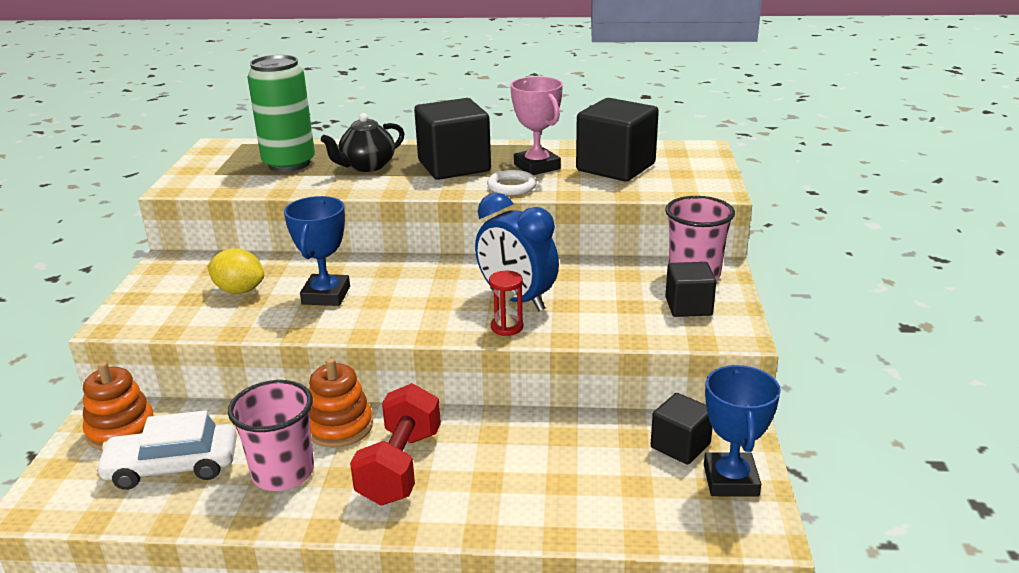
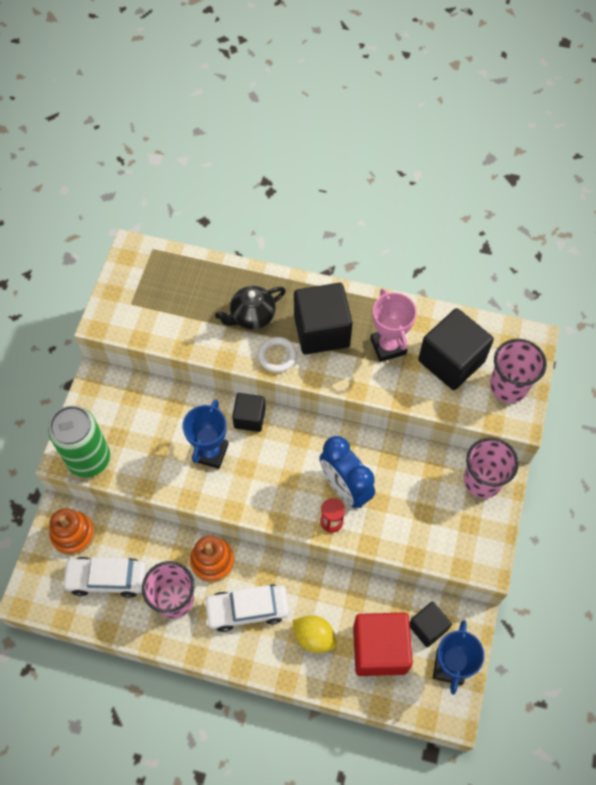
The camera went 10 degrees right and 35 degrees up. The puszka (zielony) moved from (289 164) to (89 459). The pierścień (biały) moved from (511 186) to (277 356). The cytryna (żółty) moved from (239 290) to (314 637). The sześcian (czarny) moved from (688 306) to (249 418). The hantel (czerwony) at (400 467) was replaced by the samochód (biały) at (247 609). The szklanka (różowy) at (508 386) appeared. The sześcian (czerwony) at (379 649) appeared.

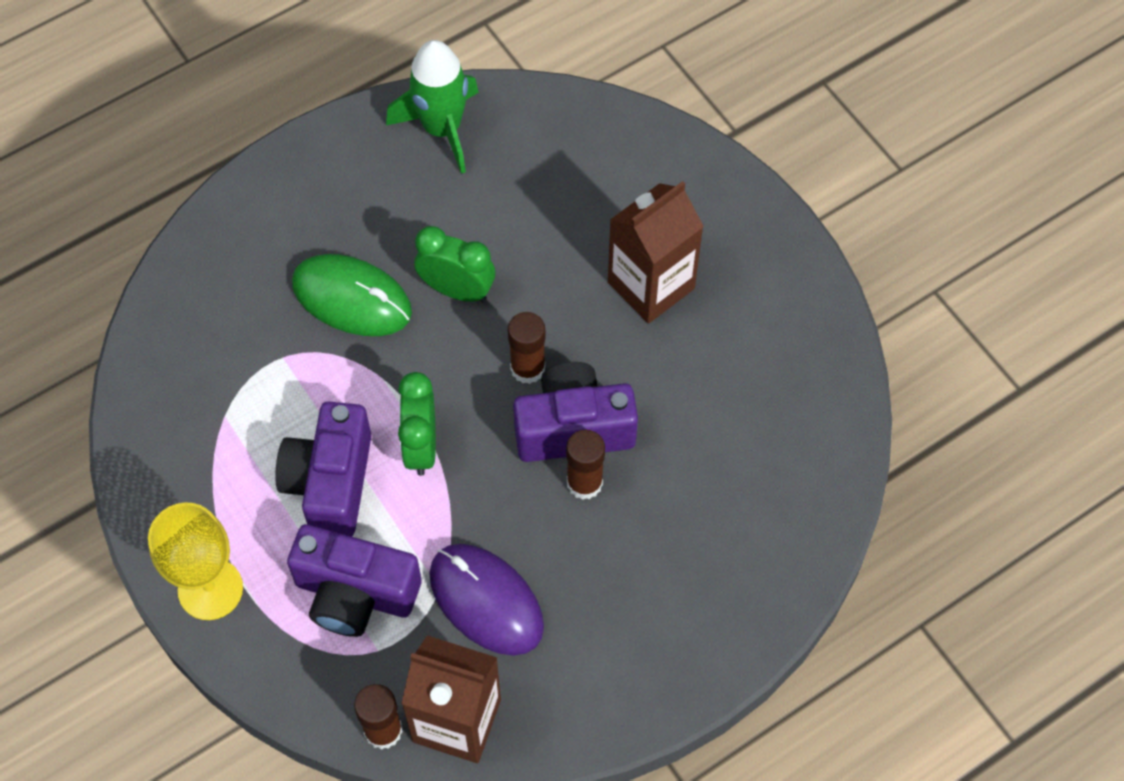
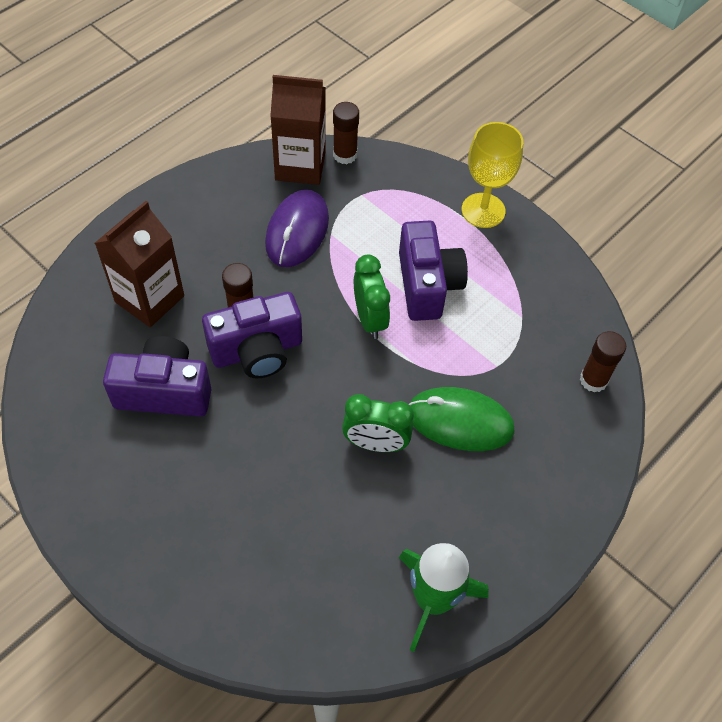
The camera went 165 degrees right and 5 degrees down. The karton mleka (brązowy) moved from (651 285) to (149 299). The klej w sztyfcie (brązowy) moved from (527 368) to (593 380). The aparat fotograficzny (fioletowy) moved from (355 593) to (164 391). The myszka (fioletowy) at (486 601) turned 75 degrees clockwise.

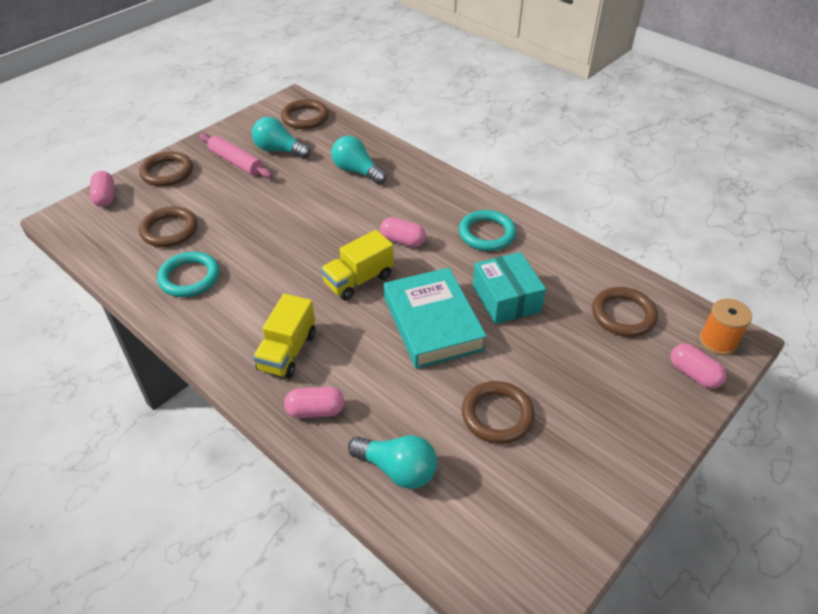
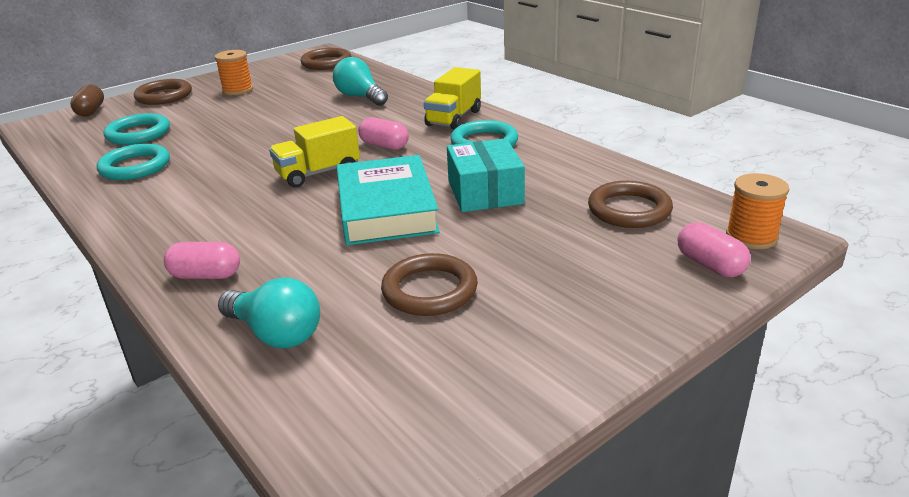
The camera went 10 degrees right and 15 degrees down. The żarówka (turkusowy) at (279 150) disappeared. The wałek do ciasta (różowy) at (236 162) was replaced by the szpulka (pomarańczowy) at (237 90). The kapsułka (różowy) at (105 197) became the kapsułka (brązowy) at (91 111). The pierścień (brązowy) at (169 230) became the pierścień (turkusowy) at (138 134). The ciężarówka (żółty) moved from (287 351) to (454 118).

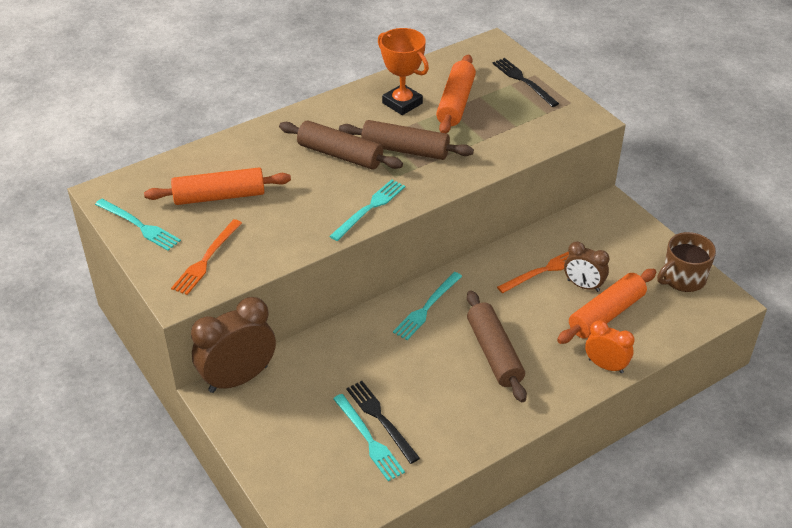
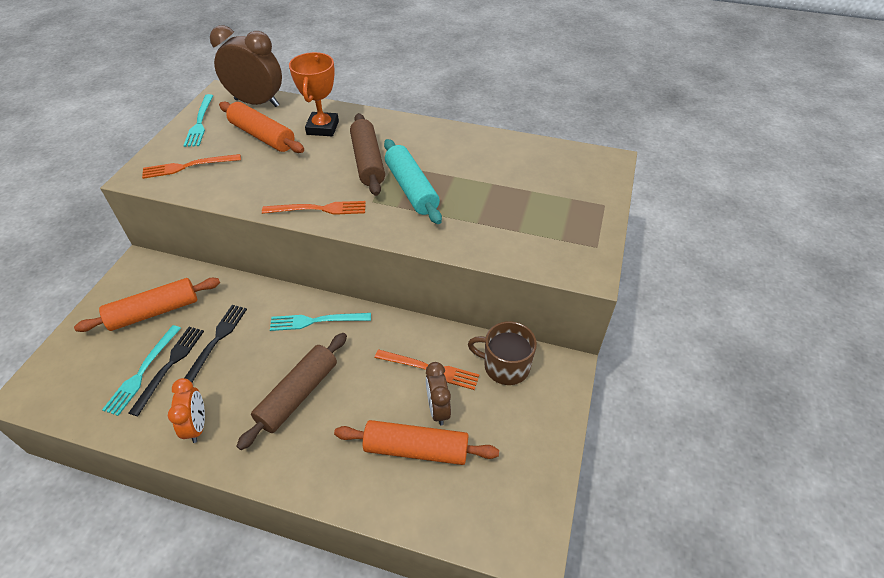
The camera went 50 degrees right and 5 degrees up. The puchar (pomarańczowy) moved from (402 103) to (322 128). The wałek do ciasta (pomarańczowy) moved from (455 103) to (154 312). The widelec (czarny) moved from (523 81) to (216 342). The wałek do ciasta (brązowy) at (405 150) became the wałek do ciasta (turkusowy) at (411 189). The widelec (turkusowy) at (369 208) became the widelec (pomarańczowy) at (318 209). The kubek (brązowy) moved from (683 278) to (505 366). The budzik (brązowy) moved from (238 378) to (257 103). The budzik (pomarańczowy) moved from (605 366) to (197 426).

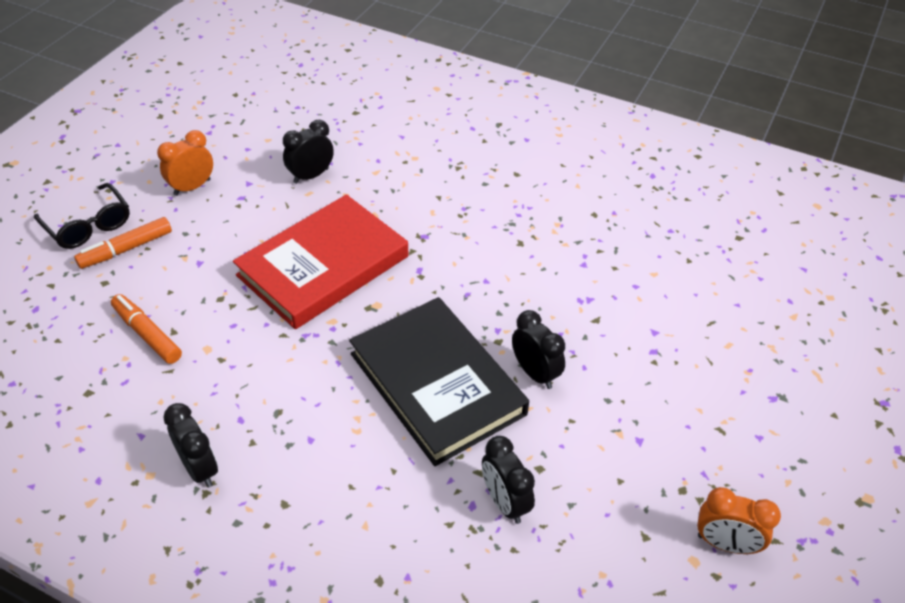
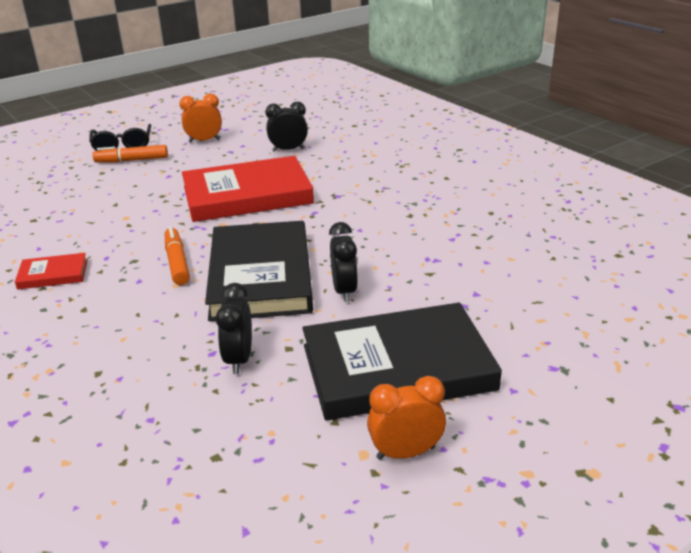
The camera went 30 degrees right and 15 degrees down. The flamaster (pomarańczowy) moved from (147 334) to (177 262). The budzik (czarny) at (199 468) was replaced by the książka (czerwony) at (53 274). The budzik (pomarańczowy) at (725 544) turned 120 degrees clockwise. The książka (czarny) at (397 367) appeared.

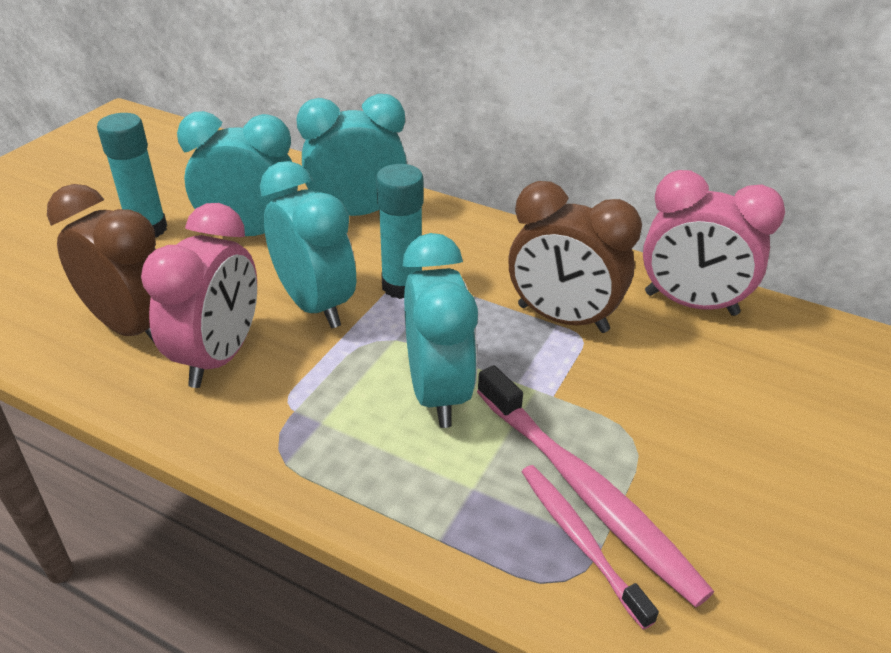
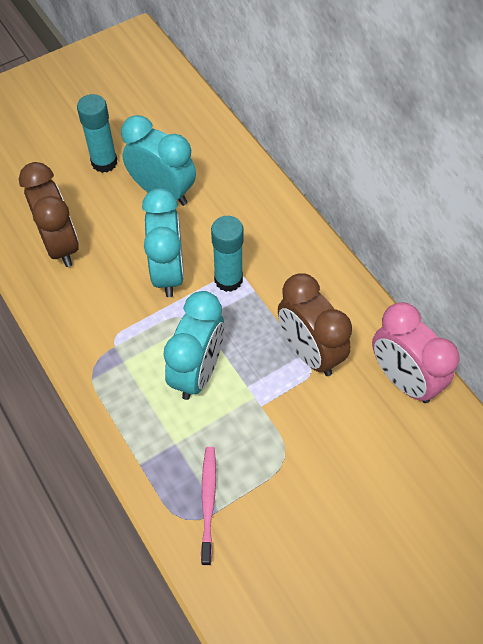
The camera went 30 degrees right and 20 degrees up. The budzik (turkusowy) at (357 213) disappeared. The budzik (różowy) at (219 357) disappeared. The szczoteczka do zębów (różowy) at (586 492) disappeared.

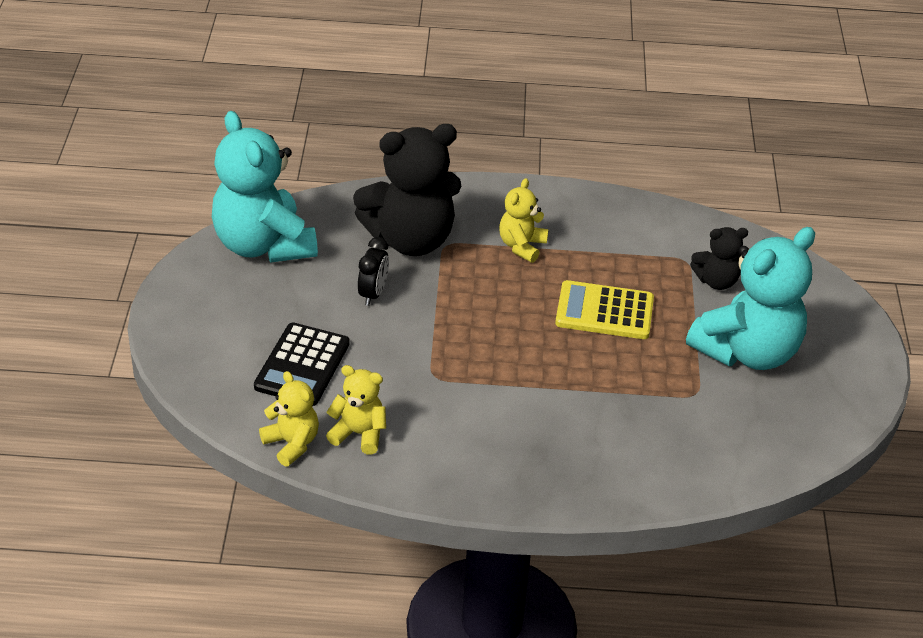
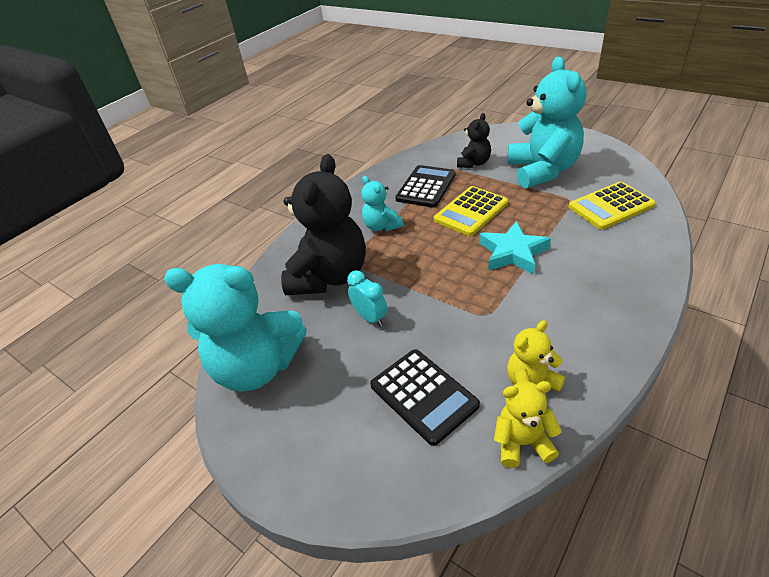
The camera went 50 degrees left and 0 degrees up. The miś (żółty) at (521 246) became the miś (turkusowy) at (381 226). The budzik (czarny) at (373 294) became the budzik (turkusowy) at (370 318). The kalkulator (czarny) at (426 187) appeared. The kalkulator (żółty) at (610 206) appeared. The gwiazda (turkusowy) at (513 253) appeared.

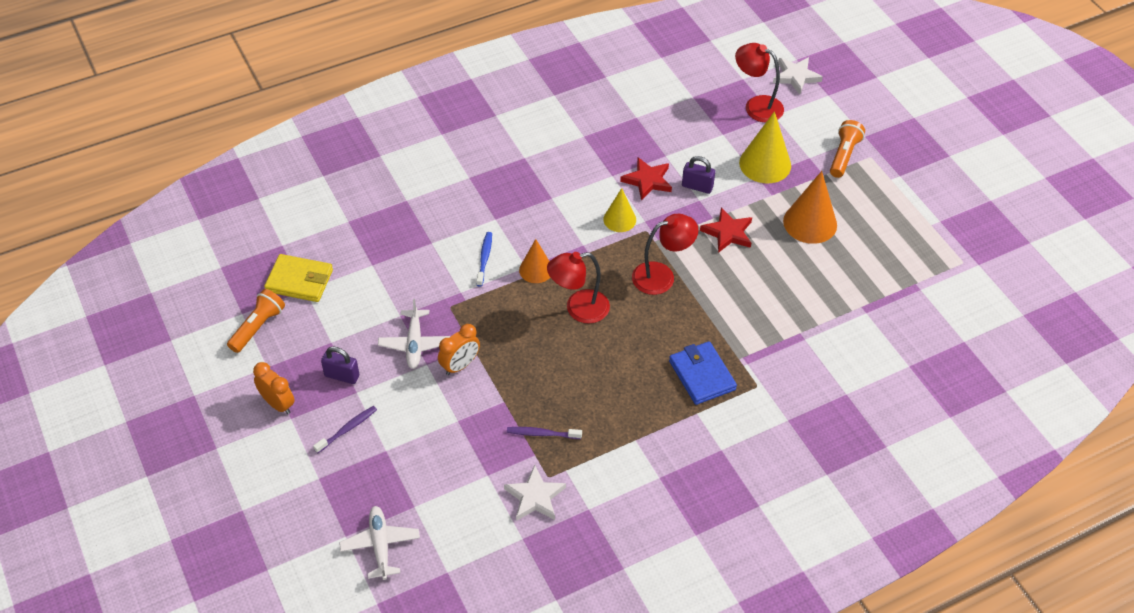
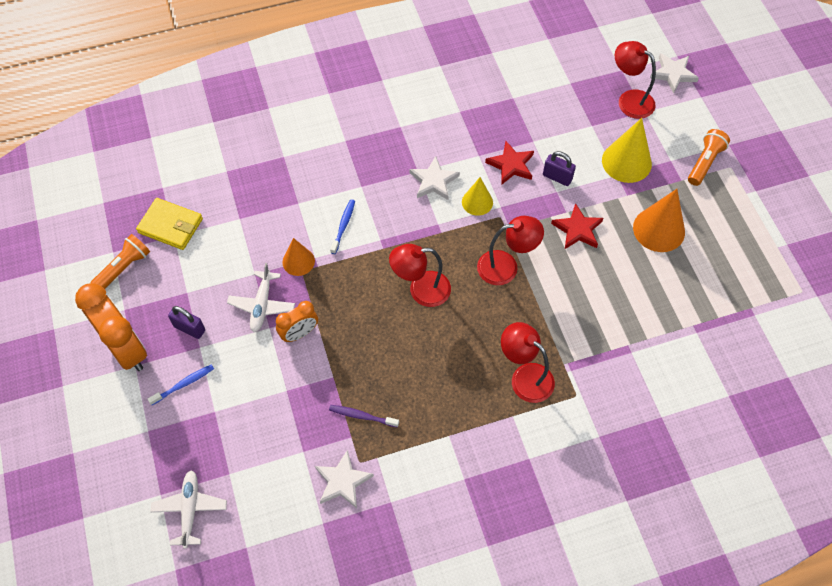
The camera went 10 degrees right and 10 degrees up. The stożek (pomarańczowy) moved from (536 270) to (298 261). The portfel (niebieski) at (702 375) was replaced by the lampka (czerwony) at (525 376). The budzik (pomarańczowy) at (278 404) changed to 1.82 times the size. The szczoteczka do zębów (fioletowy) at (347 429) became the szczoteczka do zębów (niebieski) at (183 384). The gwiazda (biały) at (434 181) appeared.

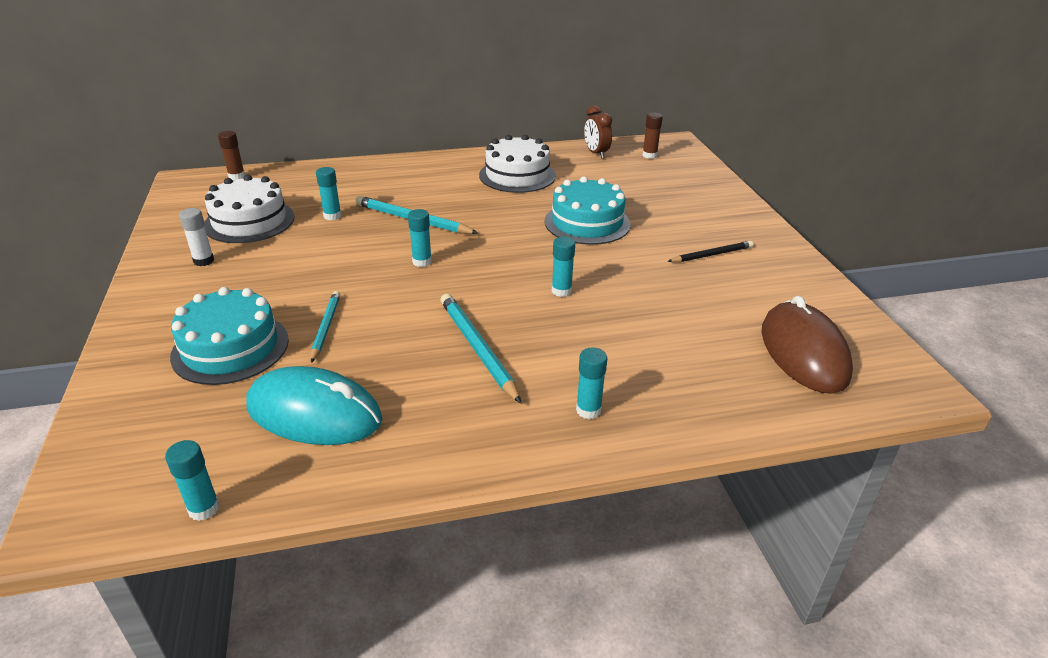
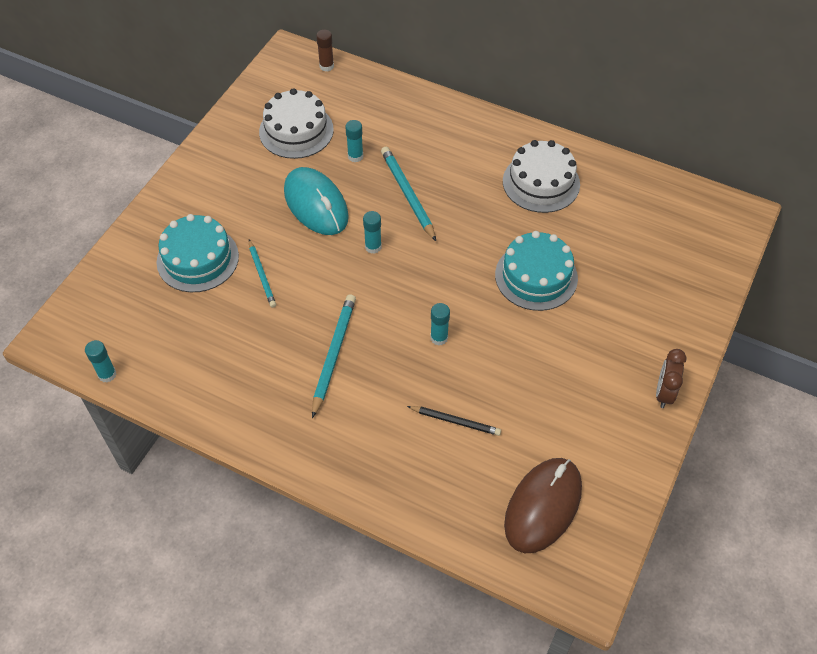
The camera went 40 degrees right and 20 degrees up. The budzik (brązowy) moved from (596 153) to (664 393). The klej w sztyfcie (brązowy) at (649 155) disappeared. The klej w sztyfcie (biały) at (204 261) disappeared. The ołówek (czarny) moved from (711 255) to (455 421). The ołówek (turkusowy) at (326 327) turned 120 degrees clockwise. The klej w sztyfcie (turkusowy) at (588 410) disappeared. The myszka (turkusowy) moved from (314 413) to (316 204).

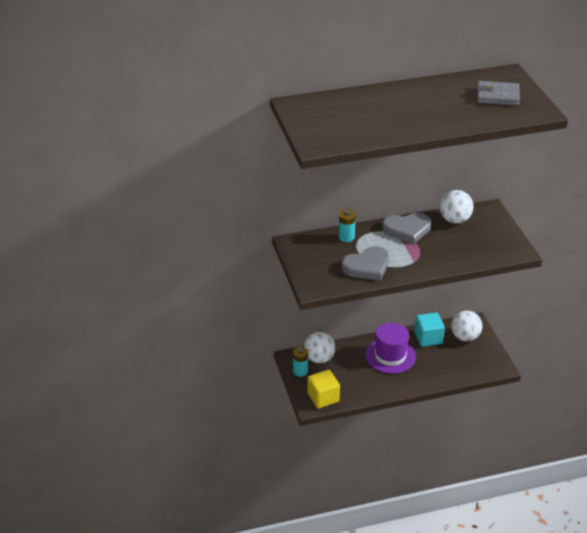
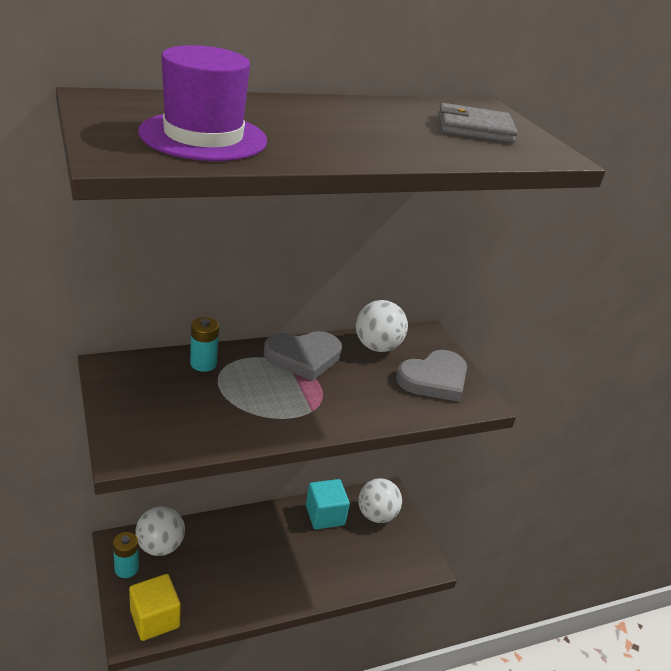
The camera went 10 degrees left and 5 degrees down. The serce (szary) moved from (367 266) to (434 379). The kapelusz (fioletowy) moved from (390 356) to (203 136).

